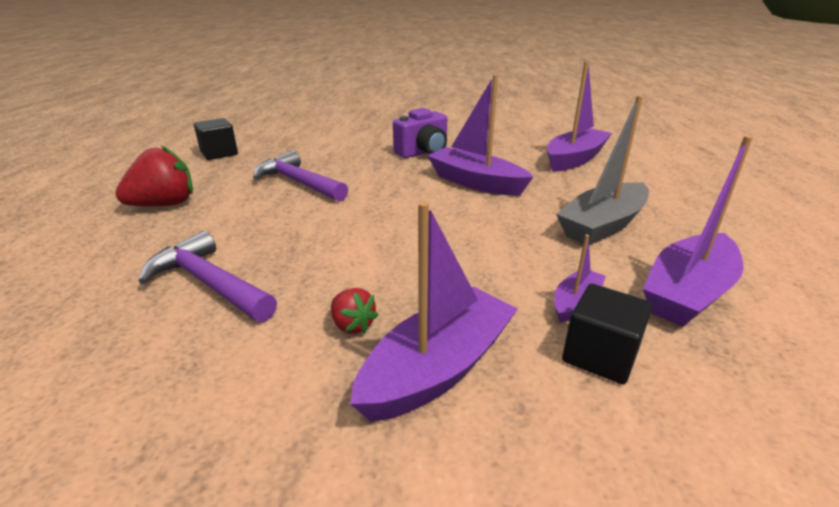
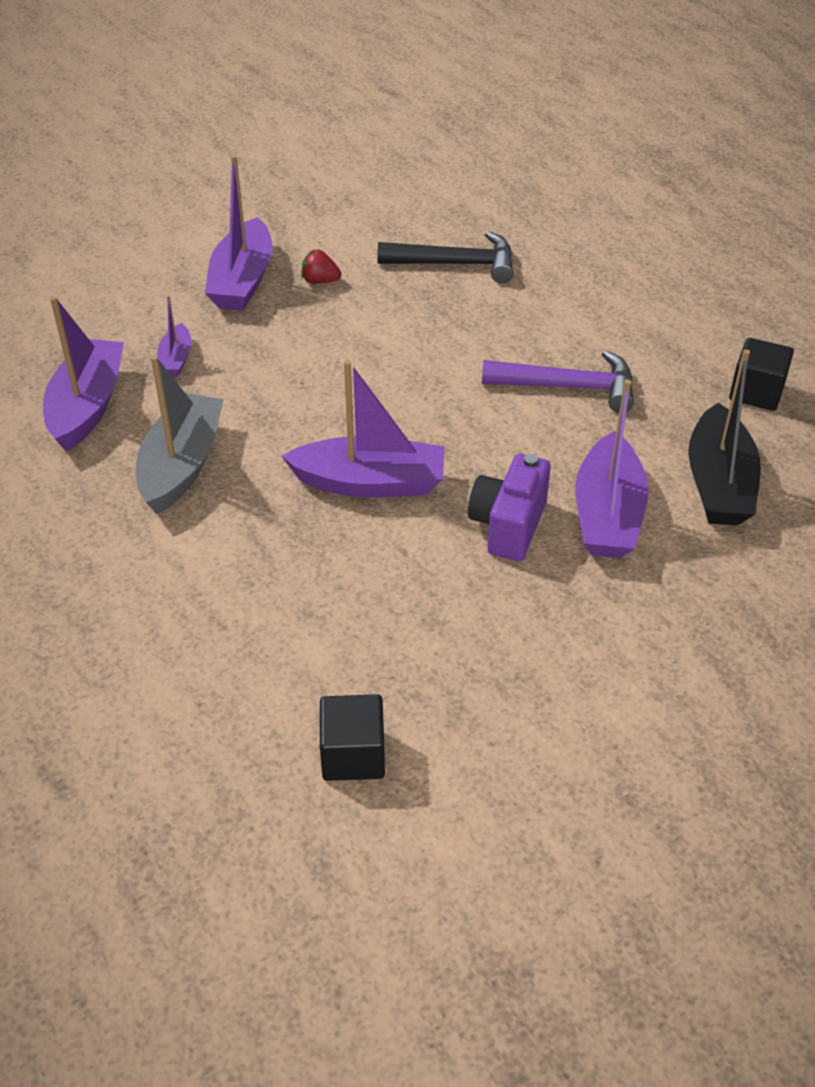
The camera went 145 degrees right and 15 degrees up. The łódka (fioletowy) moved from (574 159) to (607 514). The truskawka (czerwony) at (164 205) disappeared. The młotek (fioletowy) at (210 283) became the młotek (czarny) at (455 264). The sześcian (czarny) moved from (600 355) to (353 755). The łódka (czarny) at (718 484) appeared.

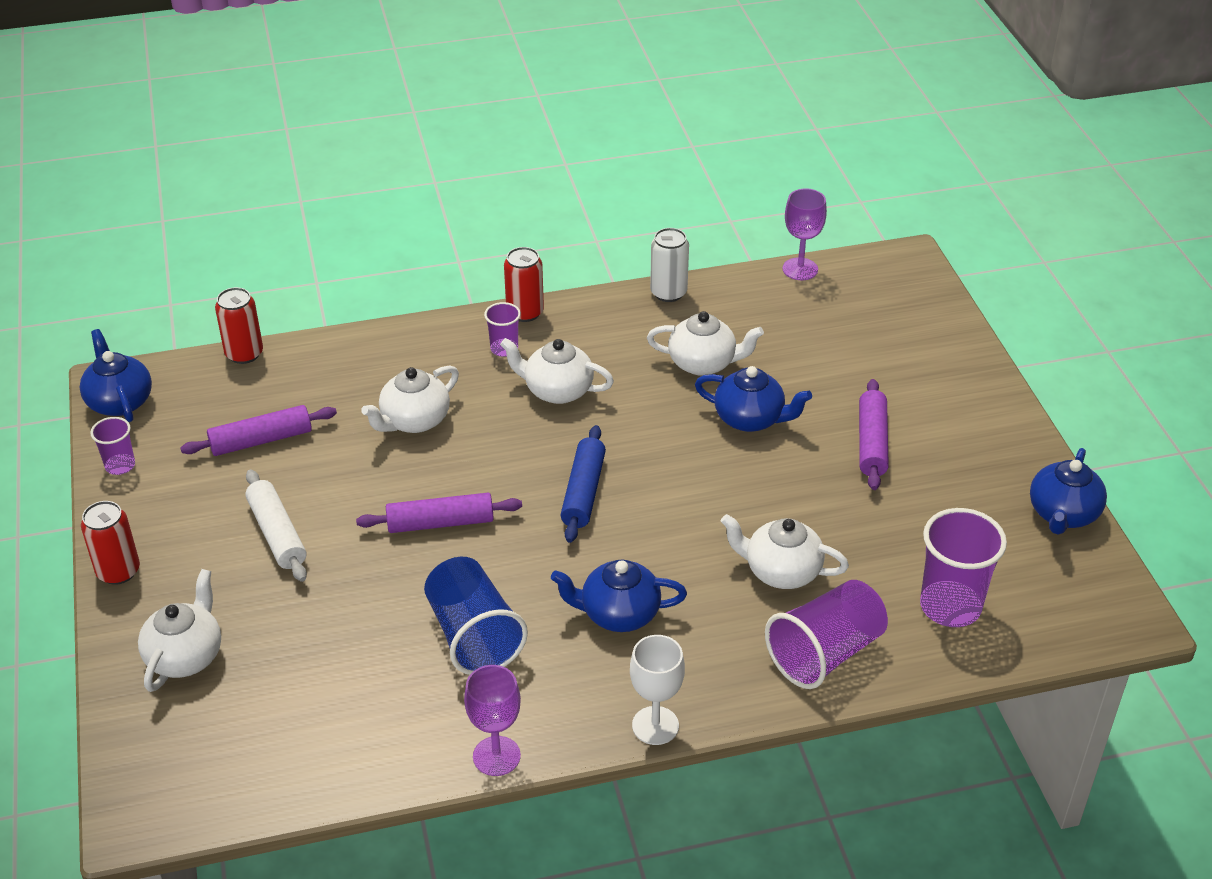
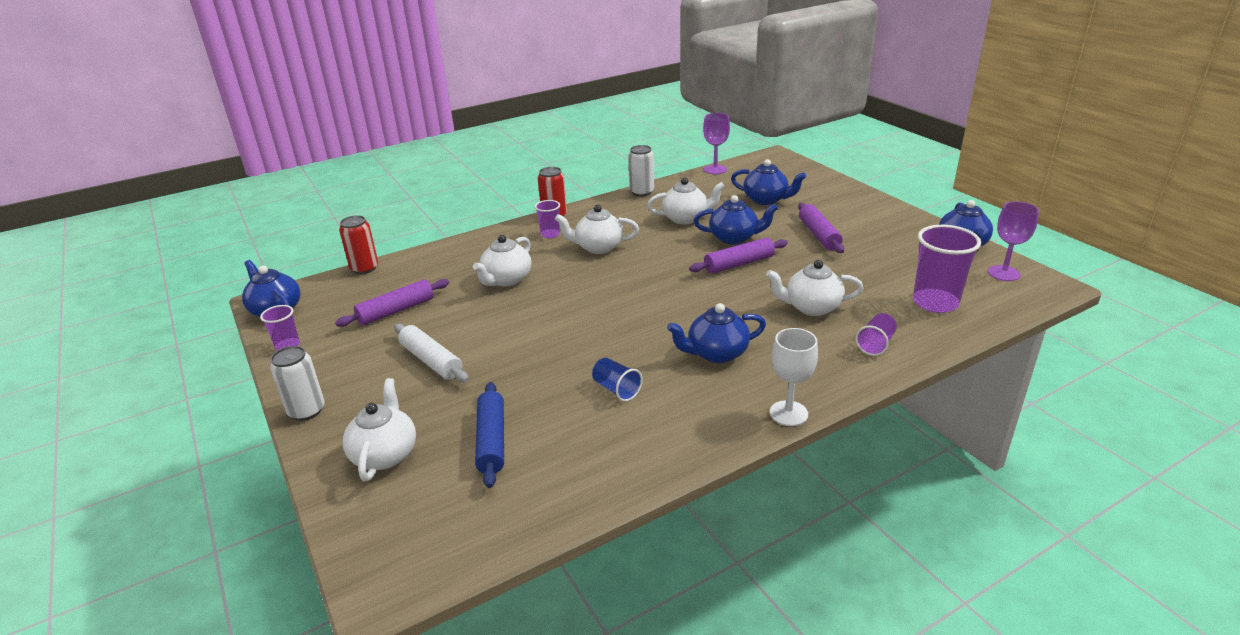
The camera went 15 degrees left and 10 degrees down. The wałek do ciasta (niebieski) moved from (583 492) to (492 441). The wałek do ciasta (fioletowy) moved from (440 523) to (739 264). The puszka (czerwony) at (118 571) became the puszka (biały) at (306 411). The szklanka (niebieski) at (473 636) changed to 0.53 times the size. The szklanka (fioletowy) at (825 653) changed to 0.53 times the size. The kielich (fioletowy) moved from (496 756) to (1003 273). The imbryk (niebieski) at (766 200) appeared.

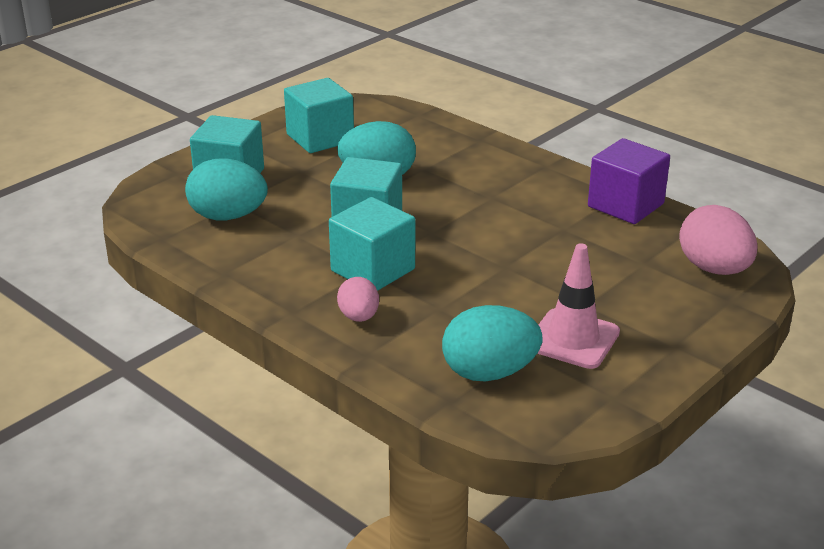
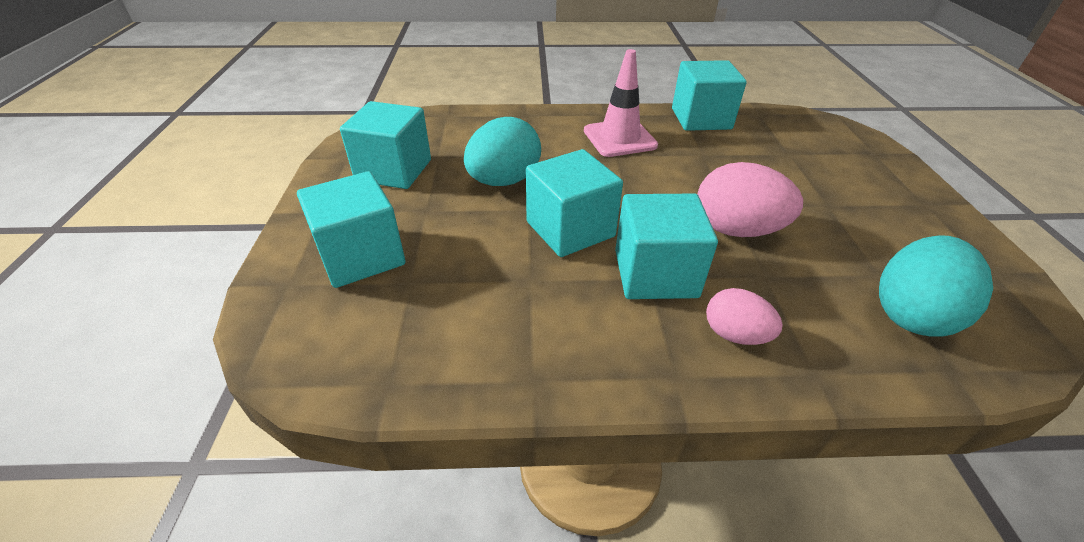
The camera went 45 degrees left and 10 degrees up. The sześcian (fioletowy) at (625 205) became the sześcian (turkusowy) at (701 119). The jajko (turkusowy) at (228 216) disappeared. The jajko (różowy) moved from (714 269) to (736 230). The pachołek (różowy) moved from (573 339) to (619 138).

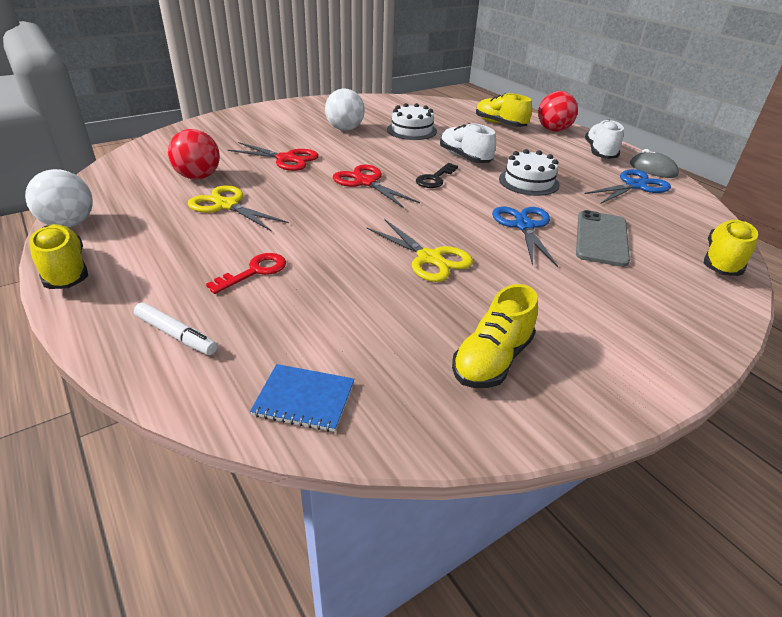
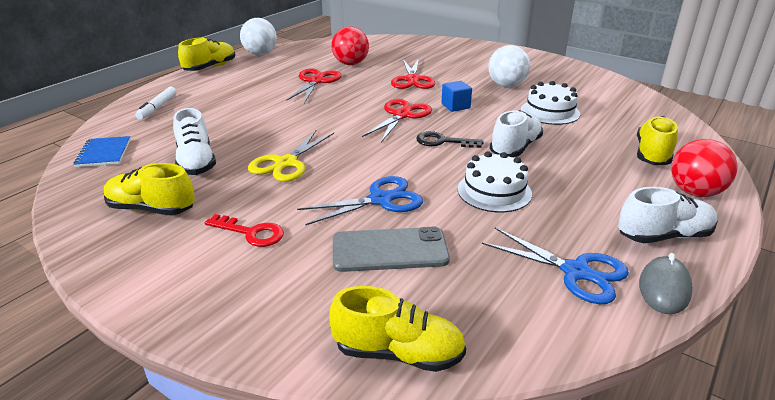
The camera went 70 degrees right and 5 degrees down. The nożyczki (żółty) at (227 205) became the nożyczki (czerwony) at (316 81). The klucz (czerwony) moved from (254 271) to (251 233). The sześcian (niebieski) at (455 106) appeared. The but (biały) at (196 162) appeared.

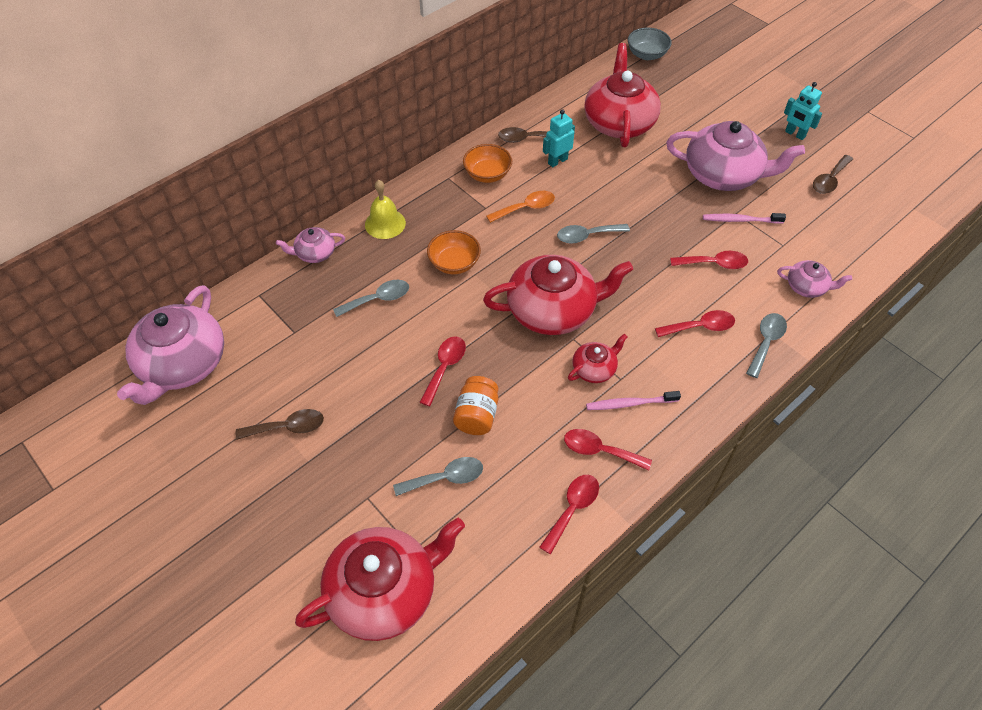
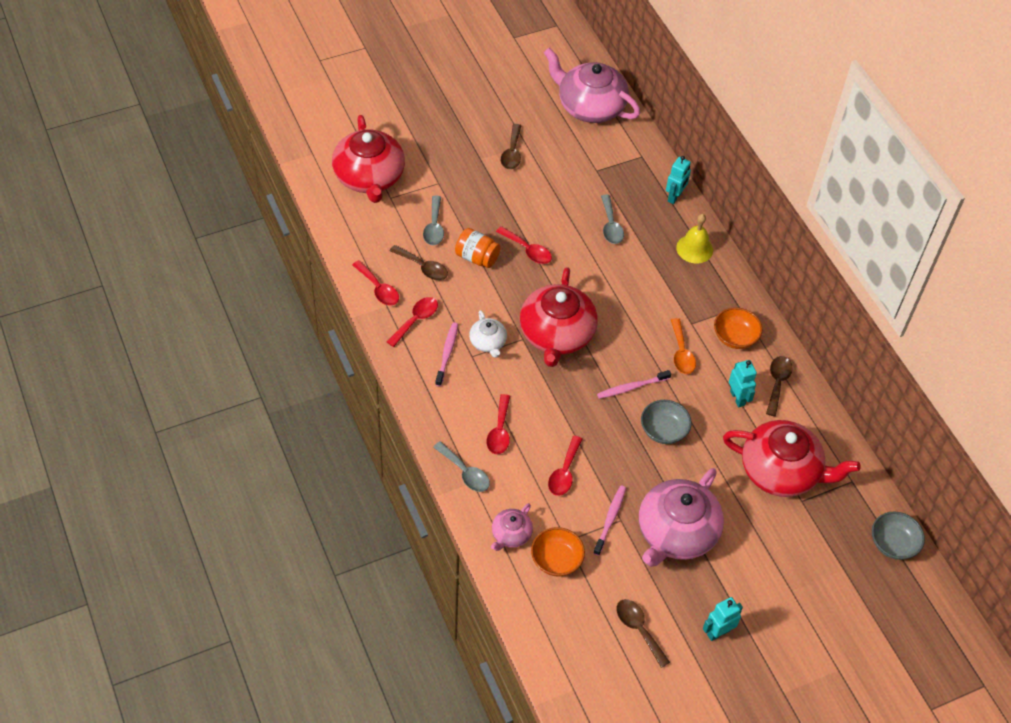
The camera went 105 degrees right and 0 degrees up. The łyżka (szary) at (587 236) was replaced by the szczoteczka do zębów (różowy) at (631 387). The imbryk (różowy) at (315 253) was replaced by the robot (turkusowy) at (675 197). The miska (pomarańczowy) moved from (454 263) to (556 560). The imbryk (czerwony) at (594 369) became the imbryk (biały) at (488 342). The łyżka (brązowy) at (423 267) appeared. The miska (szary) at (663 431) appeared.

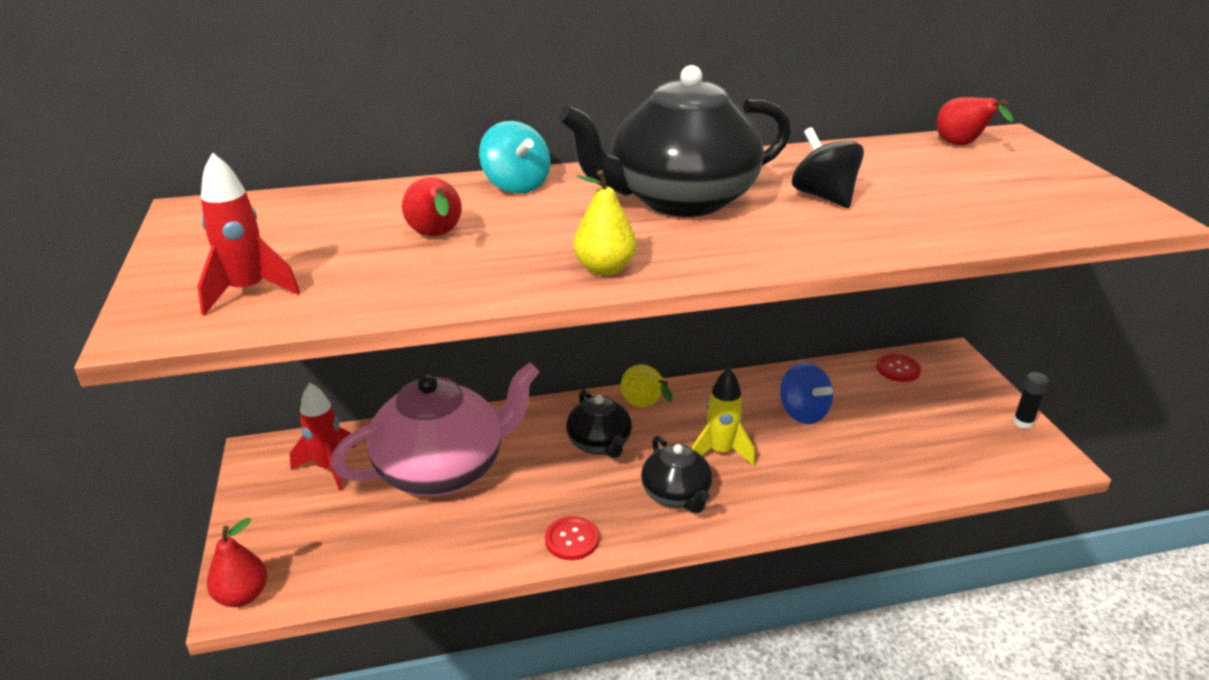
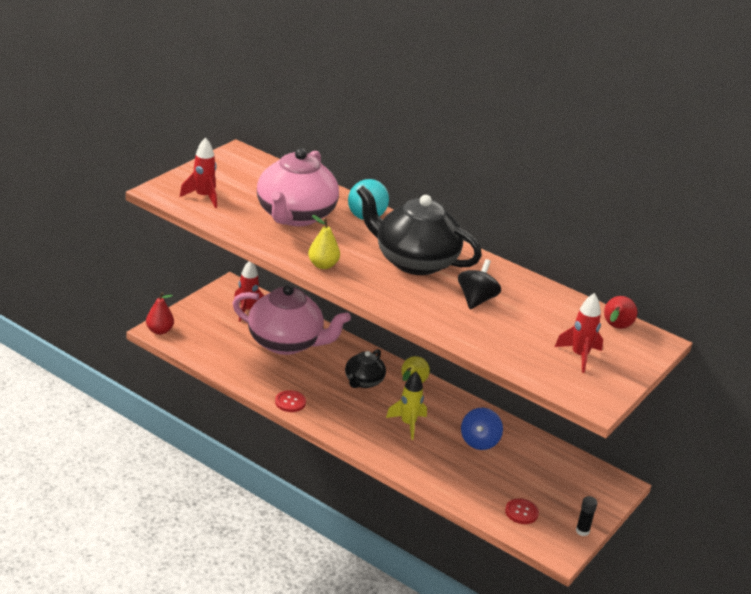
The camera went 45 degrees right and 0 degrees up. The gruszka (czerwony) at (437 236) was replaced by the imbryk (różowy) at (295 216). The guzik (czerwony) moved from (898 369) to (521 512). The imbryk (czarny) at (676 495) disappeared. The rakieta (czerwony) at (579 356) appeared.

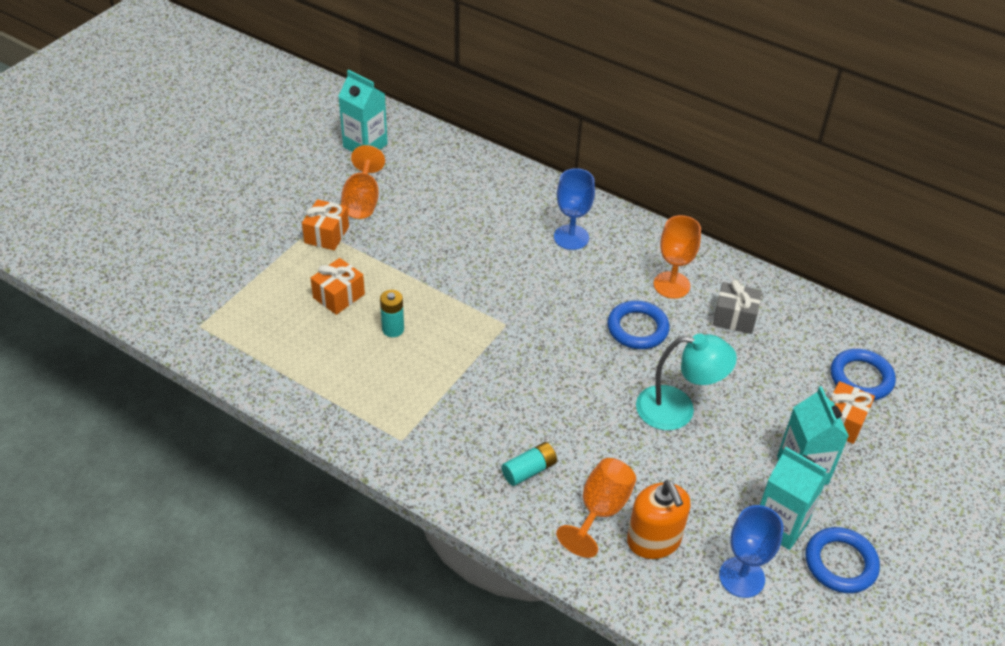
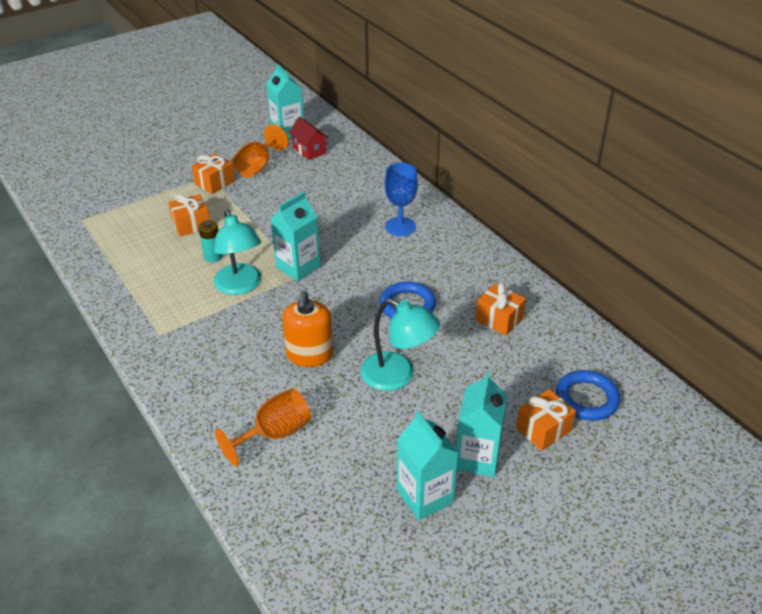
The camera went 25 degrees right and 5 degrees down. The kielich (pomarańczowy) at (671 285) disappeared. The prezent (szary) at (734 317) became the prezent (pomarańczowy) at (499 319). The bateria (turkusowy) at (529 470) disappeared. The dozownik mydła (pomarańczowy) moved from (654 540) to (309 355). The kielich (niebieski) at (741 577) disappeared. The pierścień (niebieski) at (840 563) disappeared. The domek (czerwony) at (309 150) appeared. The karton mleka (turkusowy) at (298 267) appeared. The lampka (turkusowy) at (240 286) appeared.

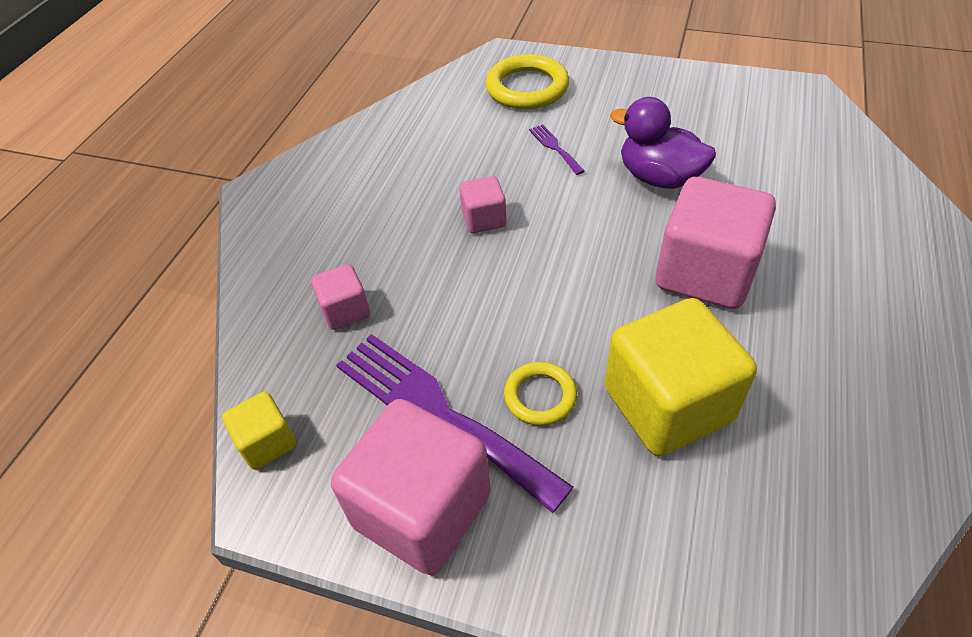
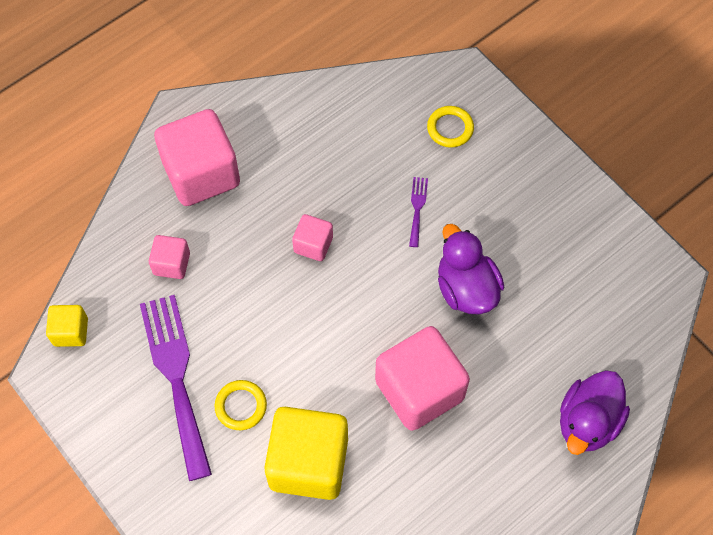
The camera went 30 degrees right and 15 degrees up. The pierścień (żółty) at (527 88) changed to 0.59 times the size. The sześcian (różowy) moved from (422 510) to (201 173). The kaczka (fioletowy) at (587 422) appeared.

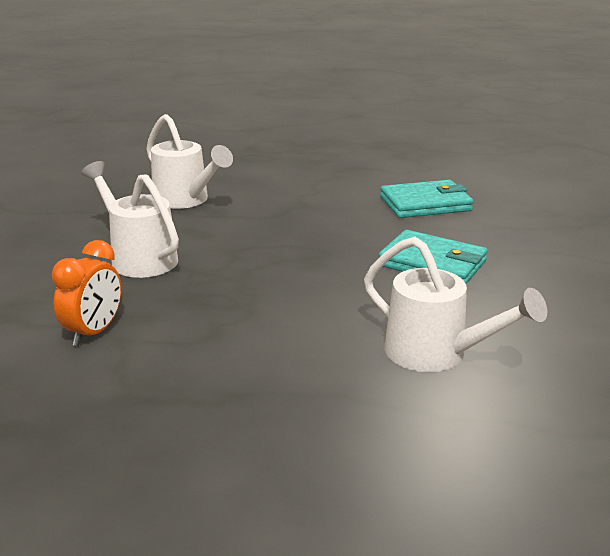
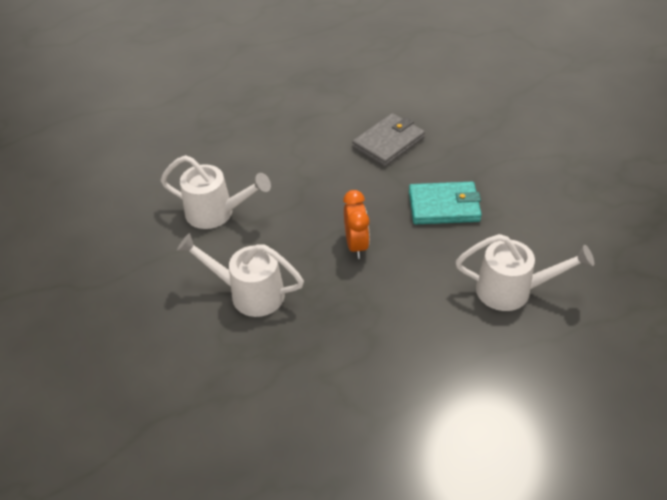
The camera went 30 degrees left and 20 degrees up. The portfel (turkusowy) at (425 204) became the portfel (szary) at (388 143). The budzik (pomarańczowy) moved from (93 333) to (356 245).

